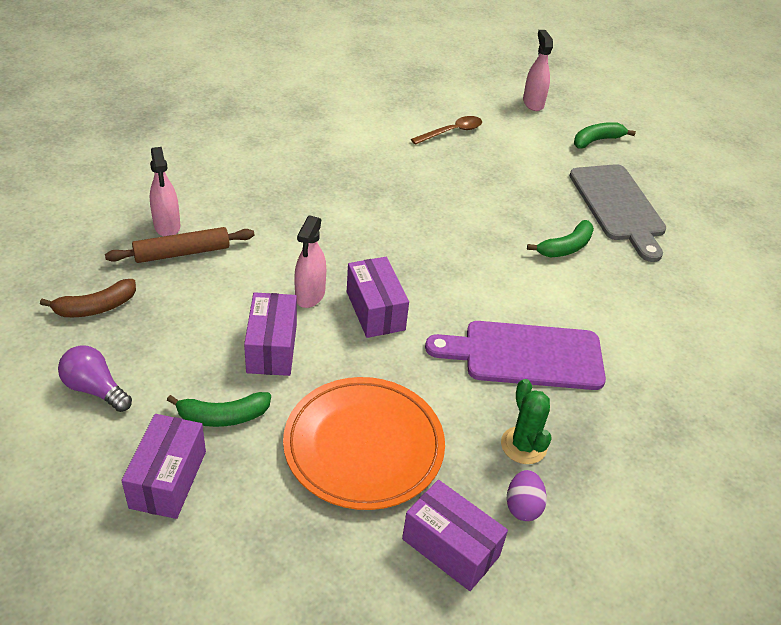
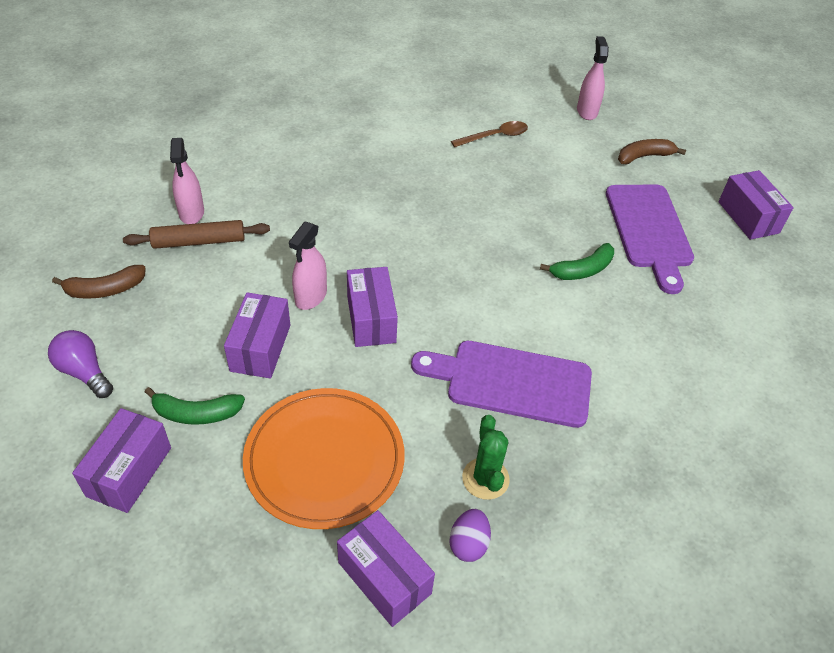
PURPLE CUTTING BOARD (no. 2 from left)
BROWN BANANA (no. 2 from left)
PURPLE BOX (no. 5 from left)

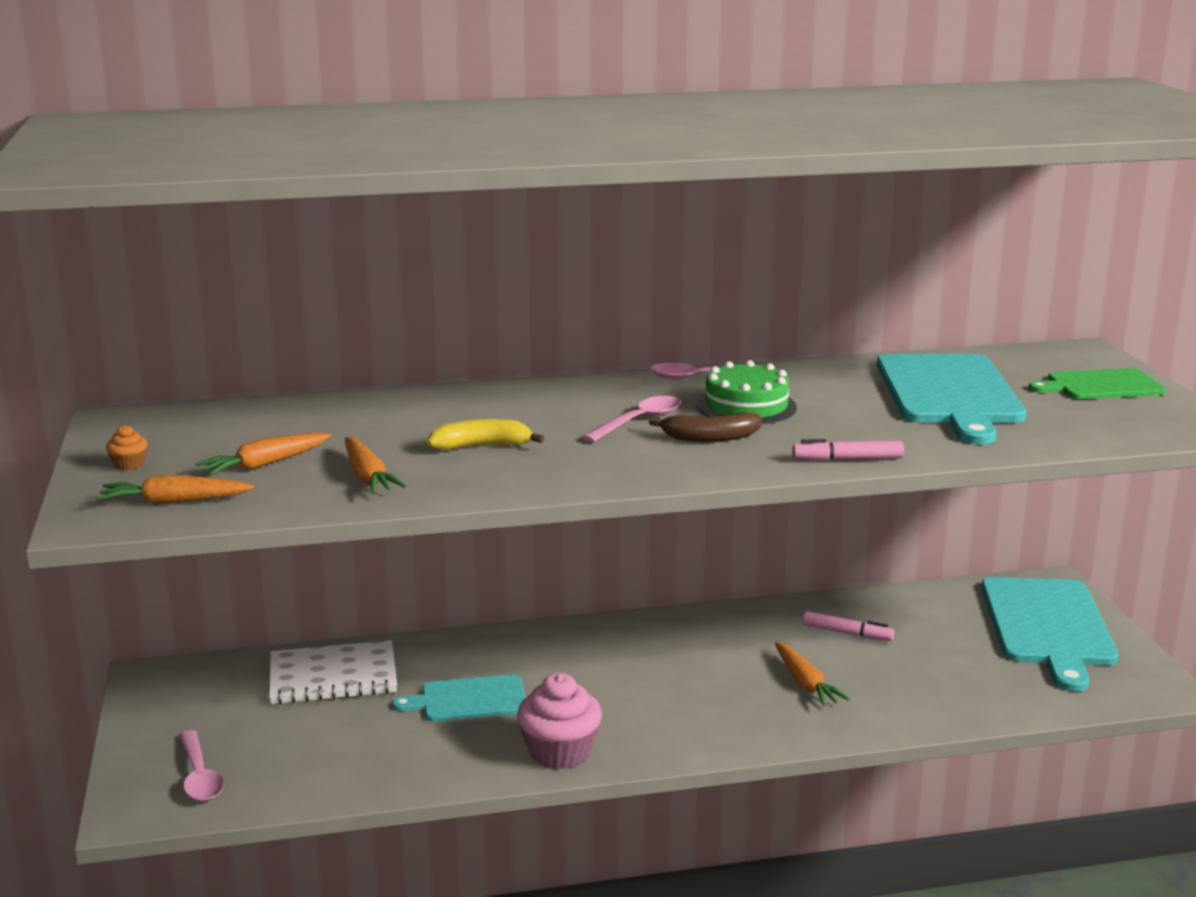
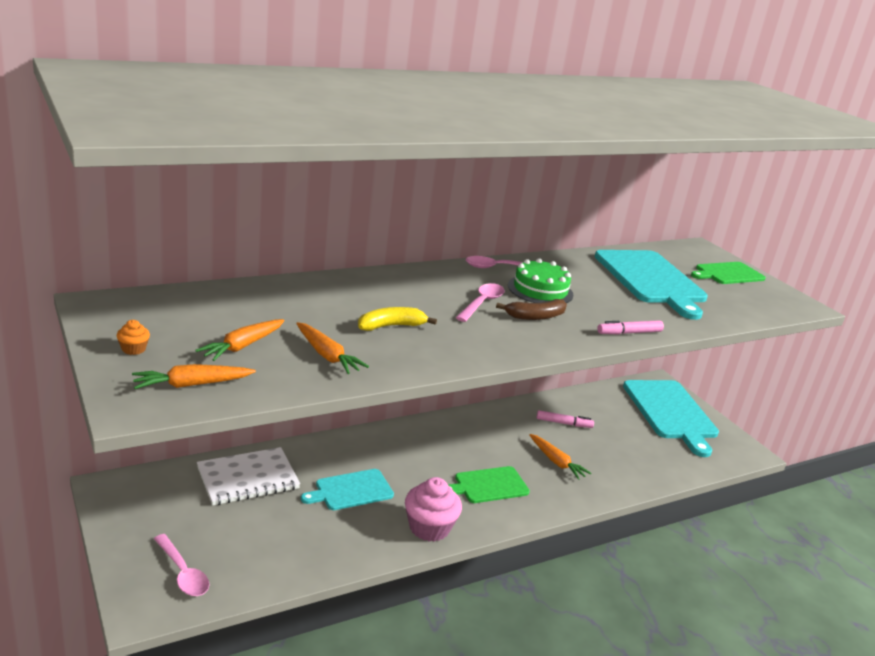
GREEN CUTTING BOARD (no. 1 from left)

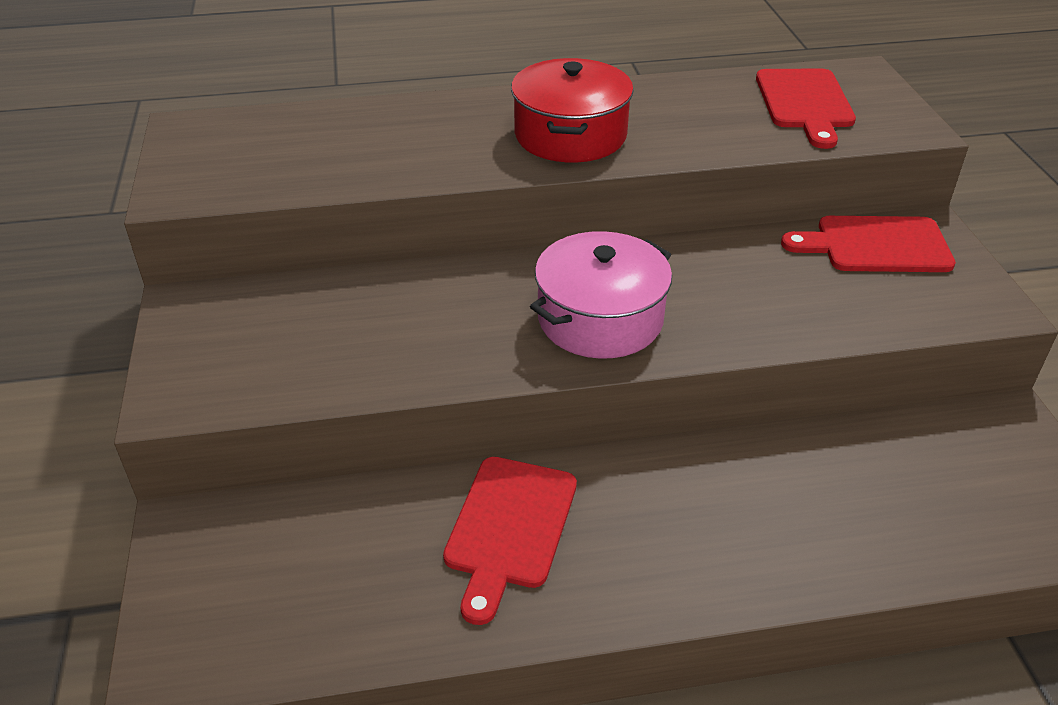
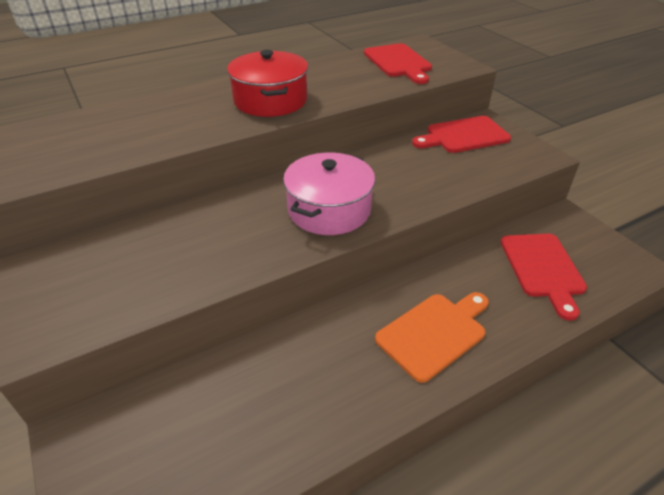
RED CUTTING BOARD (no. 3 from left)
ORANGE CUTTING BOARD

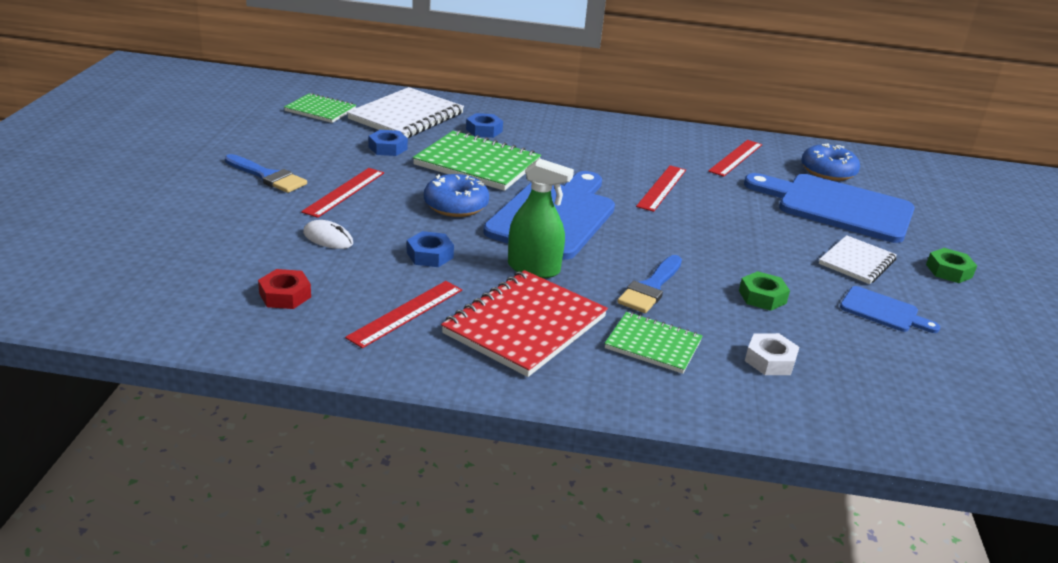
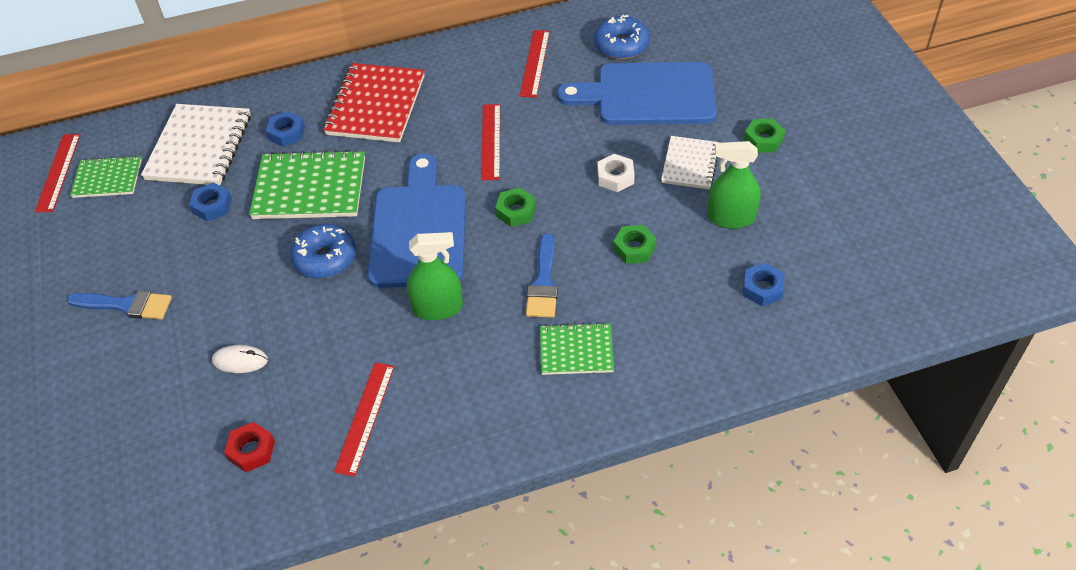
RED RULER (no. 1 from left)
BLUE NUT (no. 3 from left)
RED NOTEBOOK
WHITE NUT
GREEN SPRAY BOTTLE (no. 2 from left)
GREEN NUT (no. 1 from left)

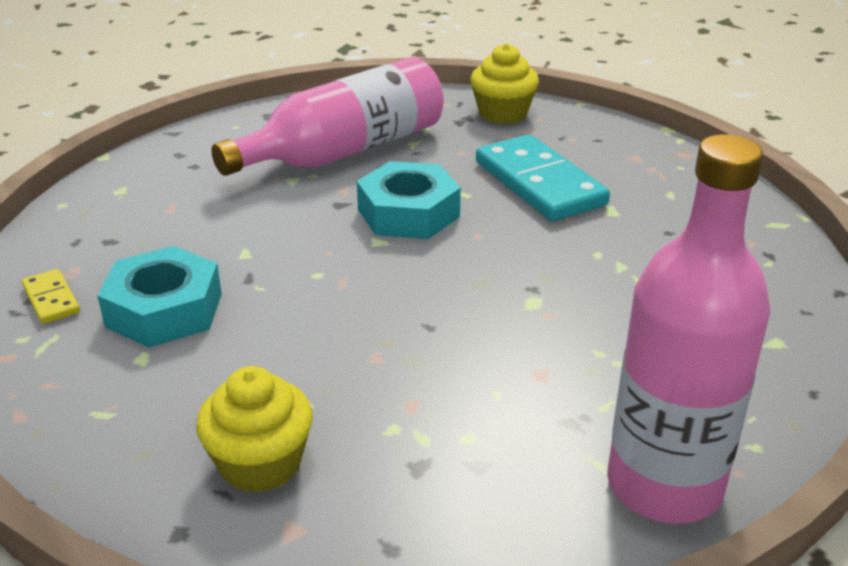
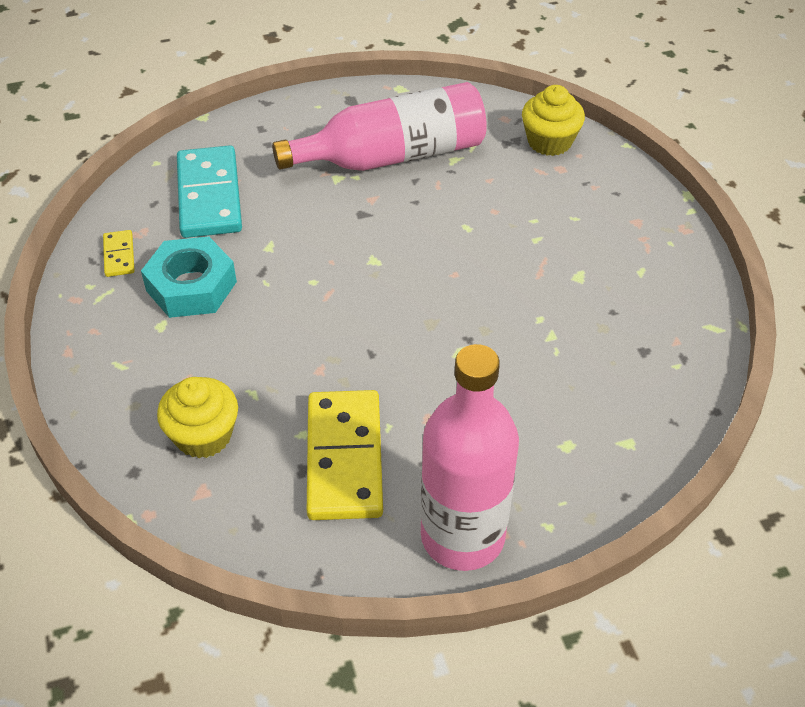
TURQUOISE NUT (no. 2 from left in the first image)
TURQUOISE DOMINO
YELLOW DOMINO (no. 2 from left)

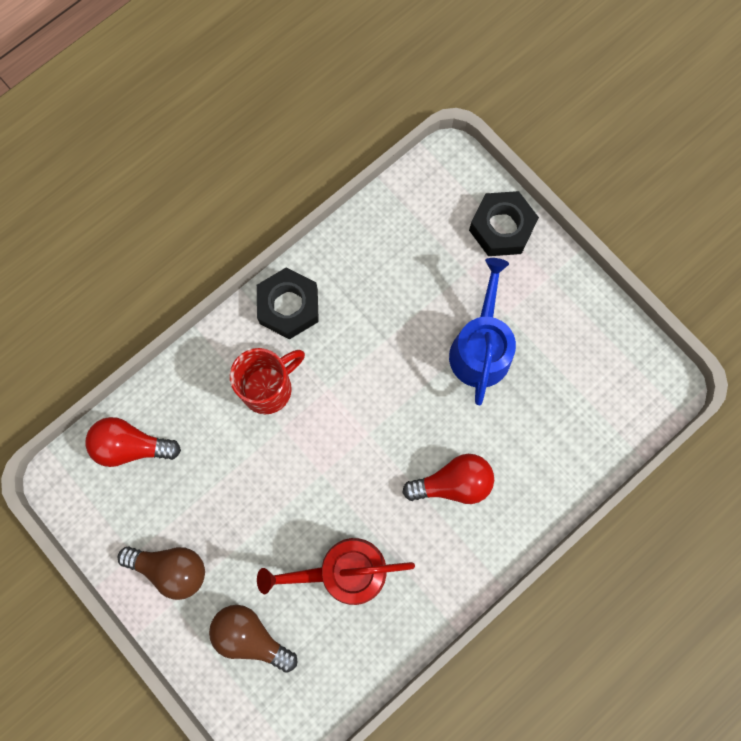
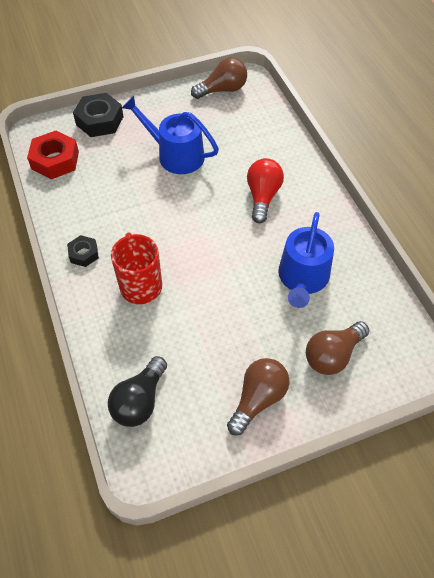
BLACK LIGHT BULB
BLACK NUT (no. 1 from left)
BLUE WATERING CAN (no. 2 from left)
RED NUT
BROWN LIGHT BULB (no. 1 from left)

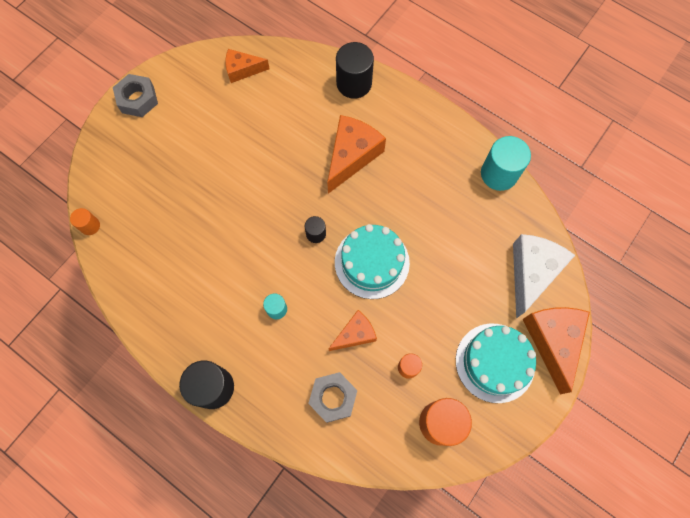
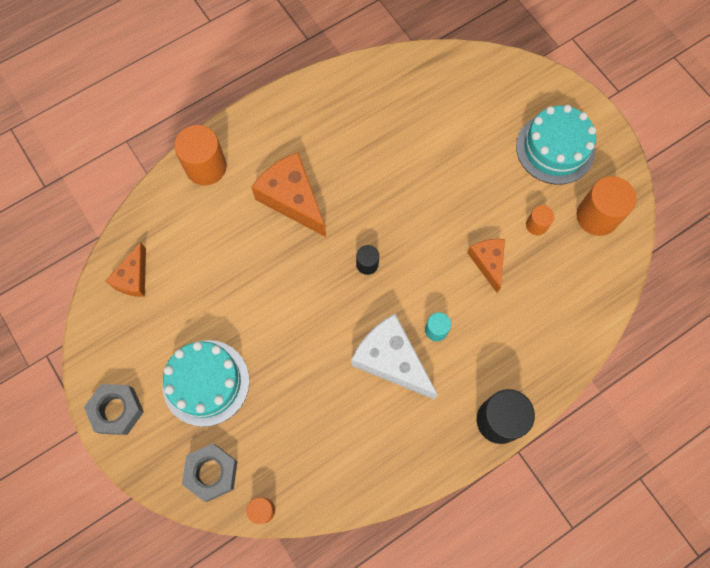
GREY NUT (no. 2 from left)
TURQUOISE CAKE (no. 1 from left)
ORANGE CYLINDER (no. 1 from left)
TURQUOISE CYLINDER (no. 2 from left in the first image)
WHITE CHEESE
ORANGE CHEESE (no. 4 from left in the first image)

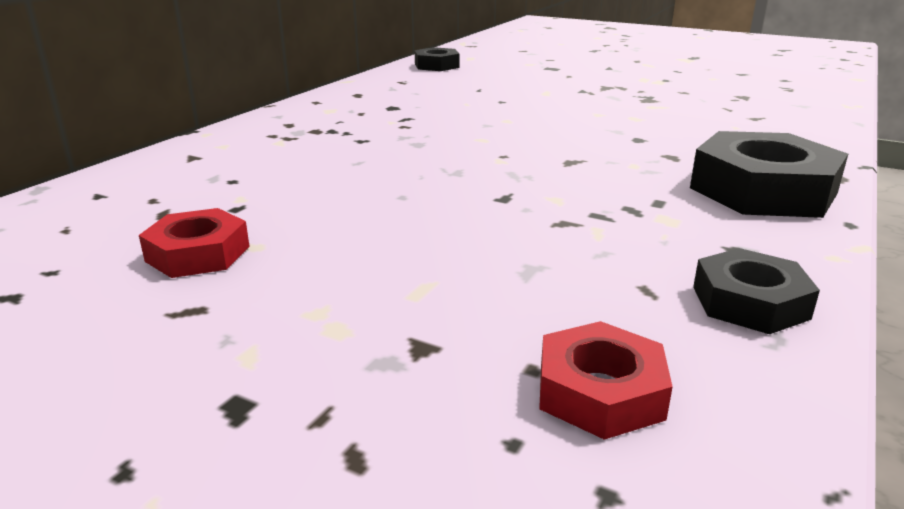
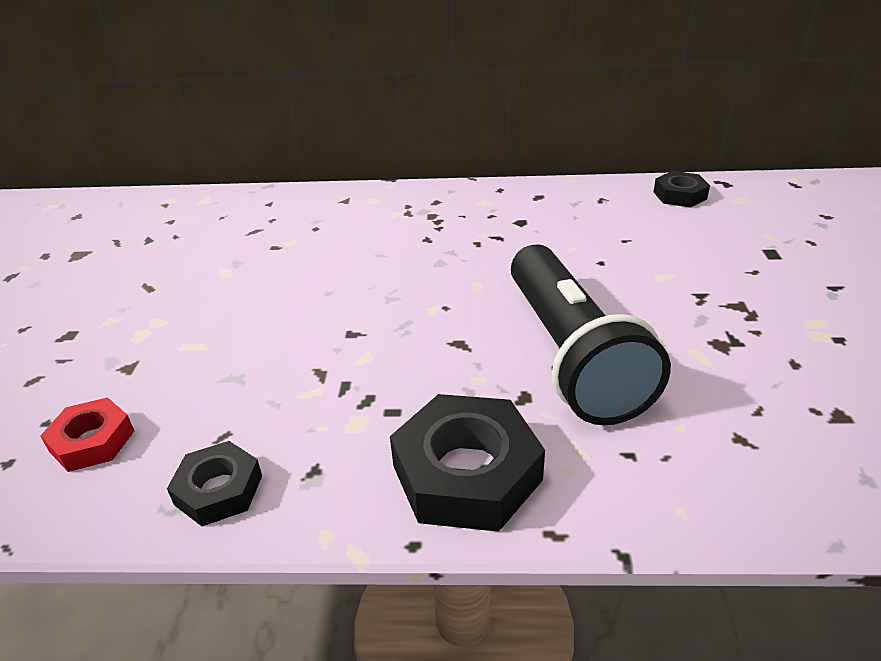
RED NUT (no. 1 from left in the first image)
BLACK FLASHLIGHT

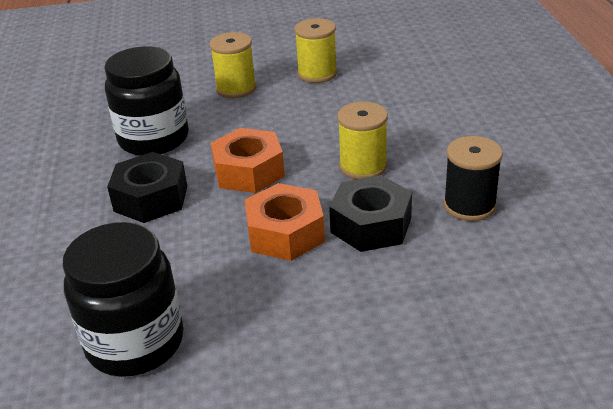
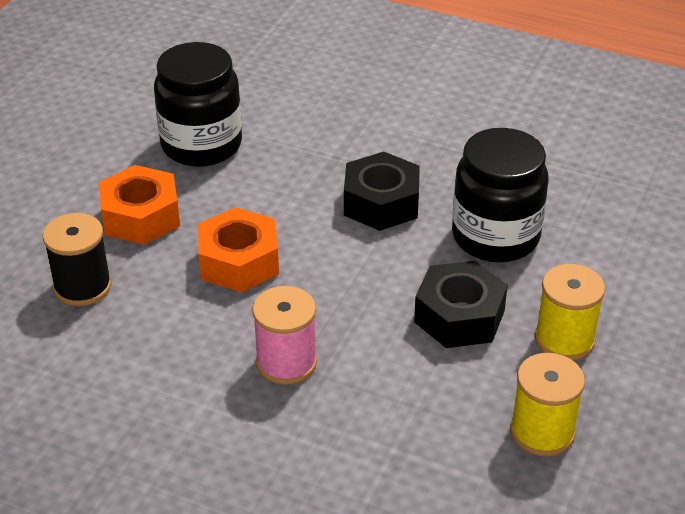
ORANGE NUT (no. 1 from left)
BLACK NUT (no. 2 from left)
PINK SPOOL
BLACK SPOOL

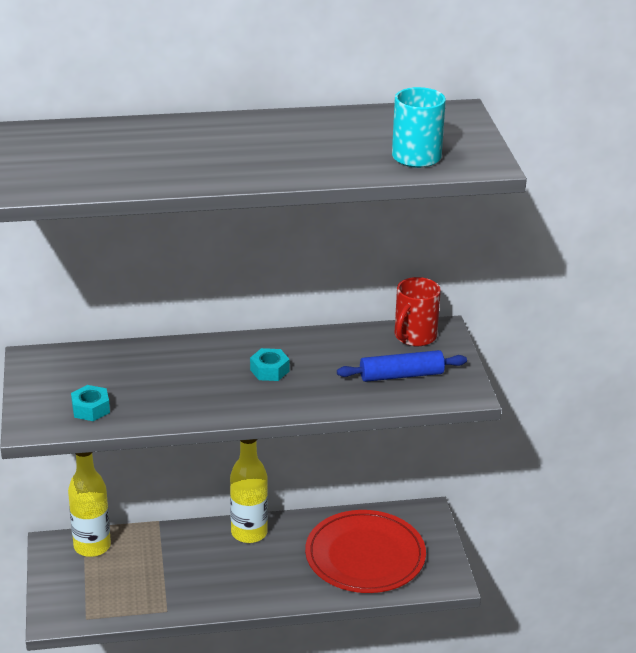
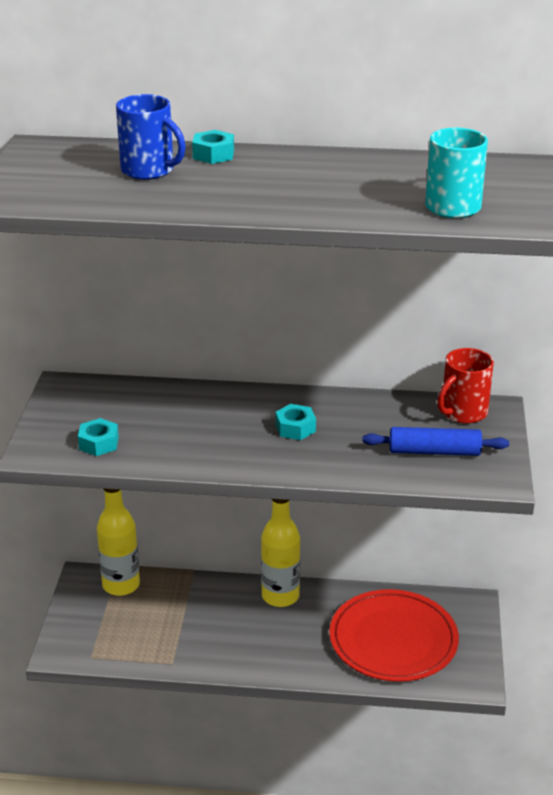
BLUE MUG
TURQUOISE NUT (no. 2 from left)

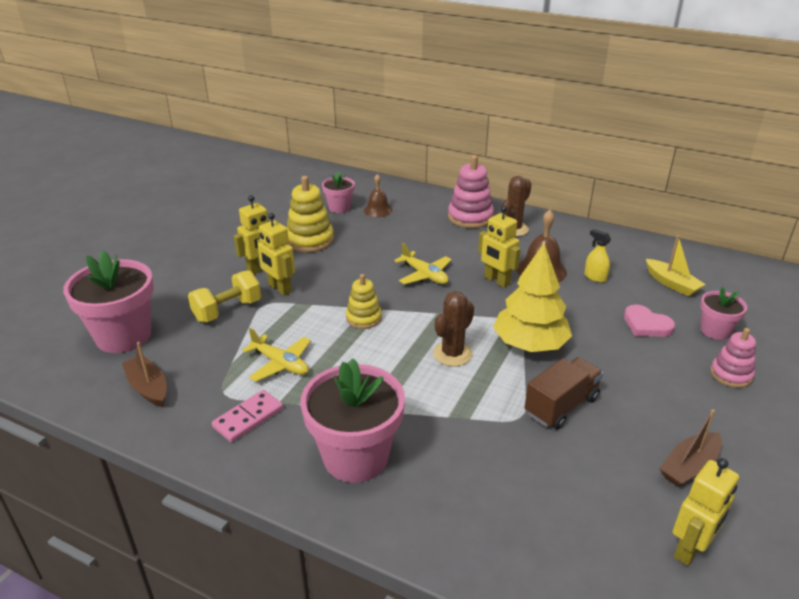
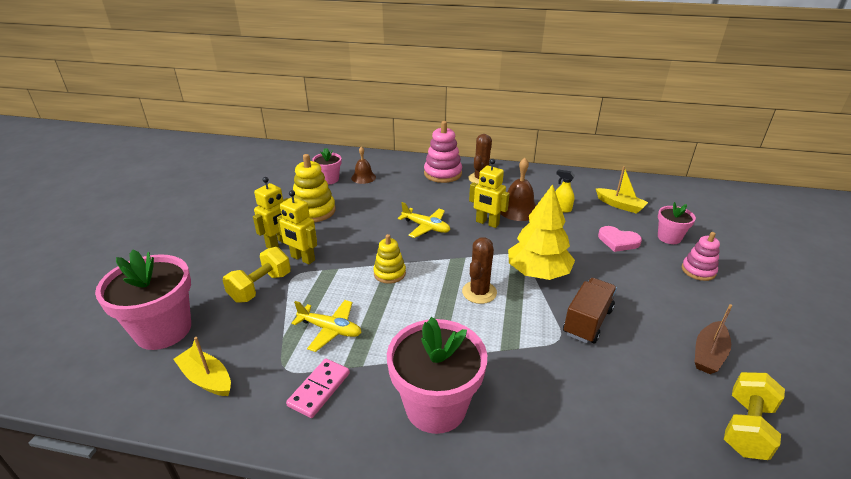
YELLOW BOAT (no. 1 from left)
YELLOW DUMBBELL (no. 2 from left)

